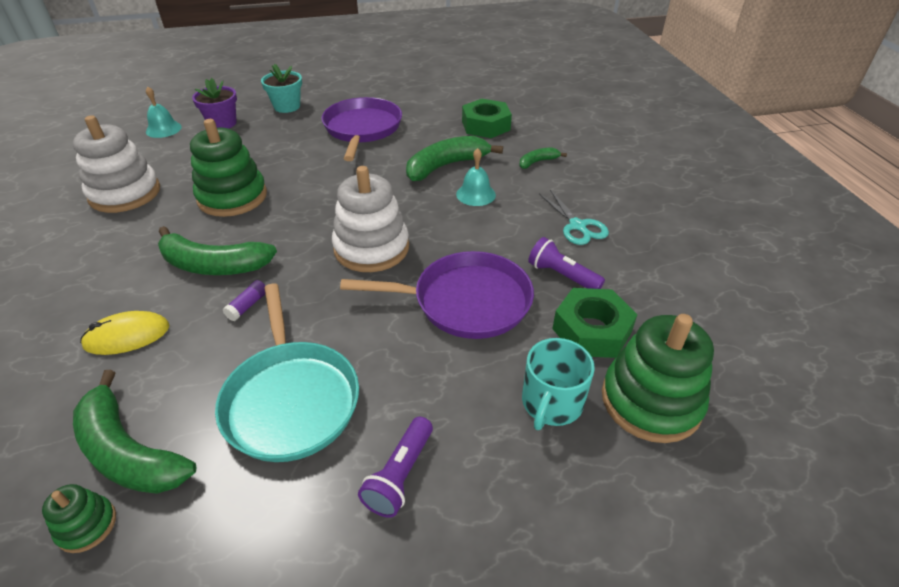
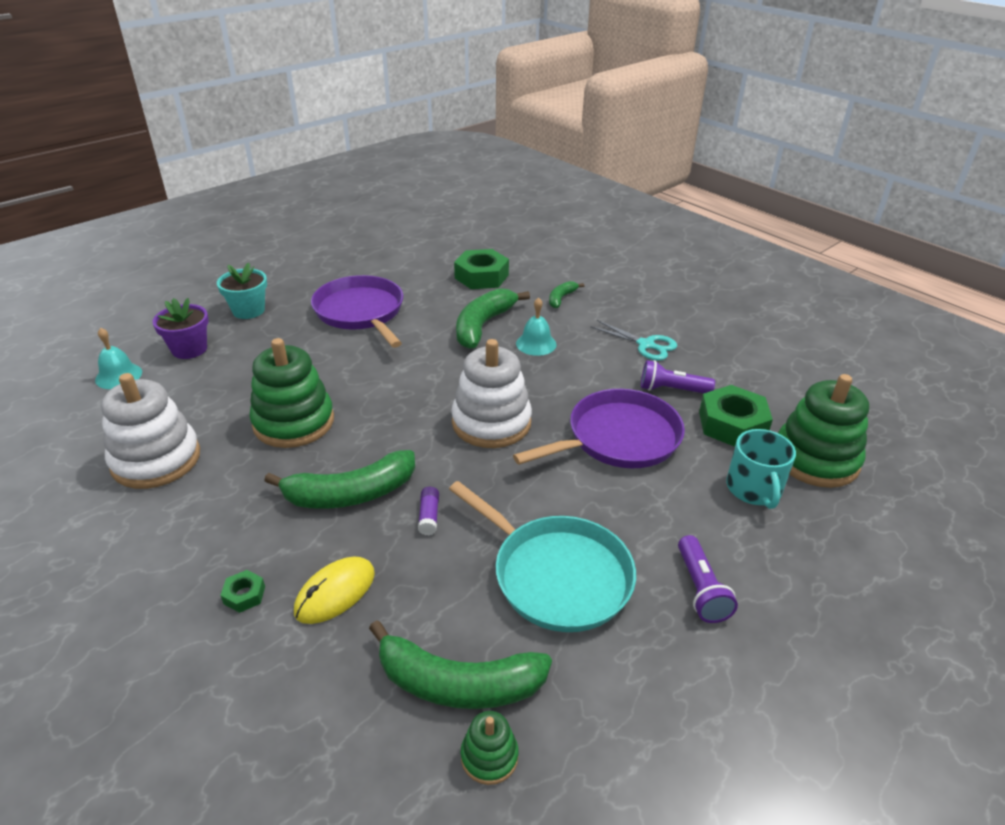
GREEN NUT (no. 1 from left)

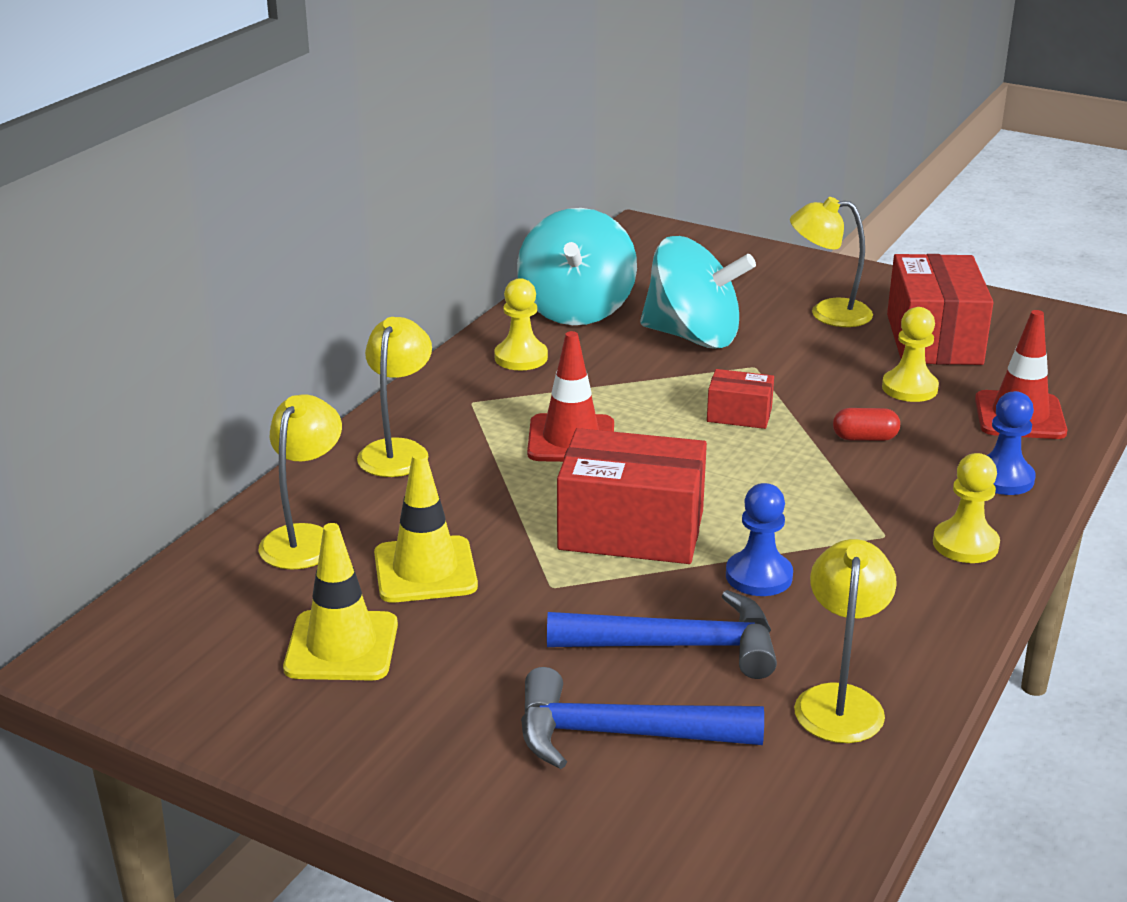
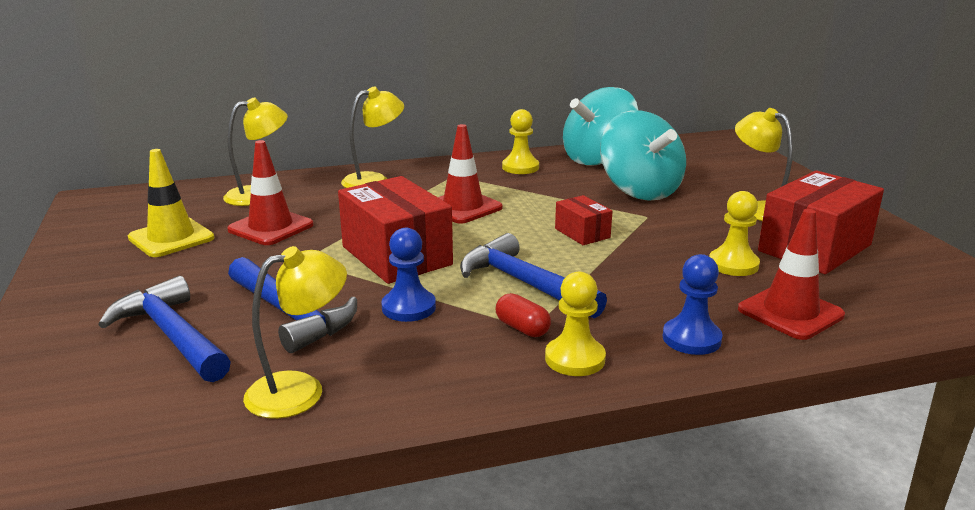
RED TRAFFIC CONE (no. 1 from left)
RED CAPSULE
BLUE HAMMER (no. 3 from left)

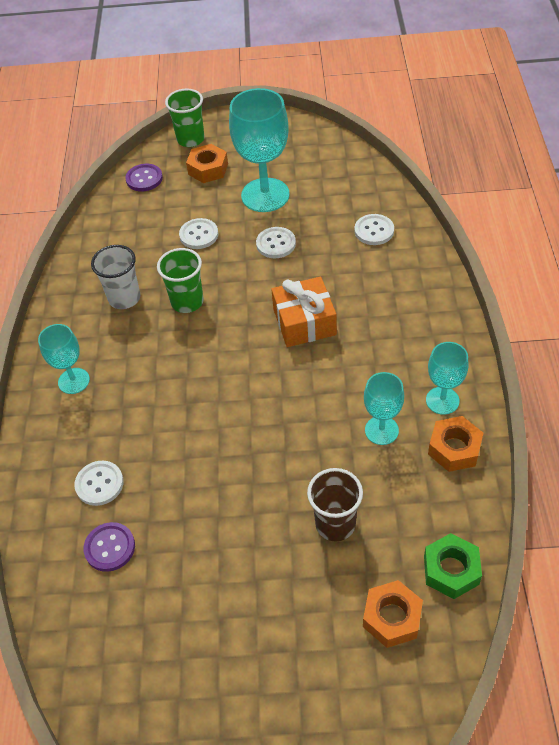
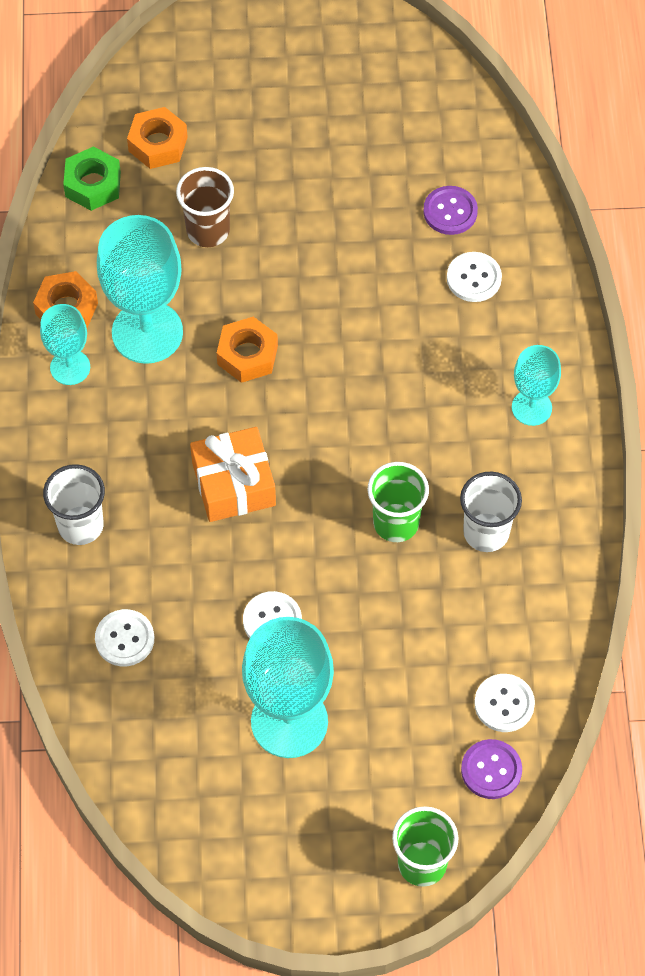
WHITE BUTTON (no. 4 from left)
ORANGE NUT (no. 3 from left)
TURQUOISE GOBLET (no. 2 from left)
WHITE CUP (no. 1 from left)

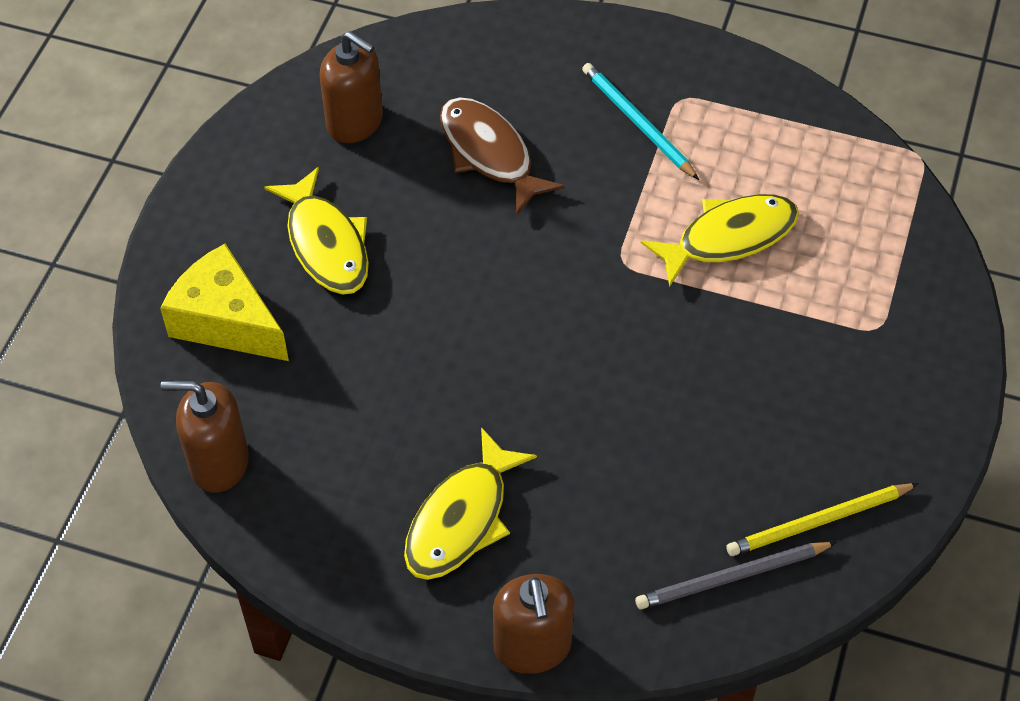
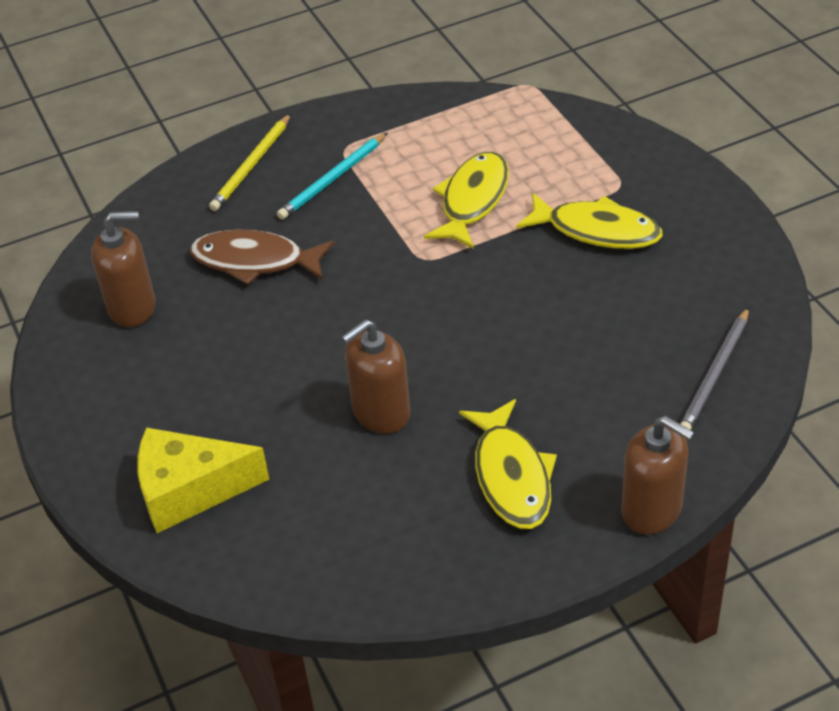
BROWN SOAP DISPENSER (no. 2 from left)
YELLOW FISH (no. 3 from left)
TURQUOISE PENCIL
YELLOW PENCIL

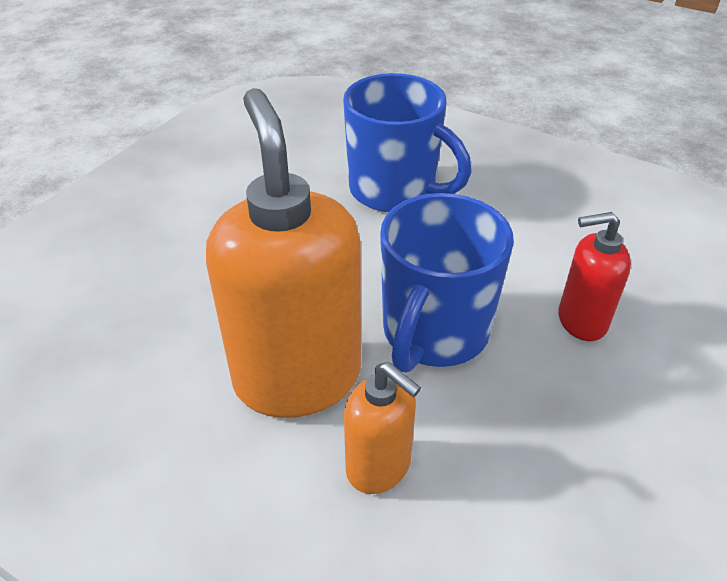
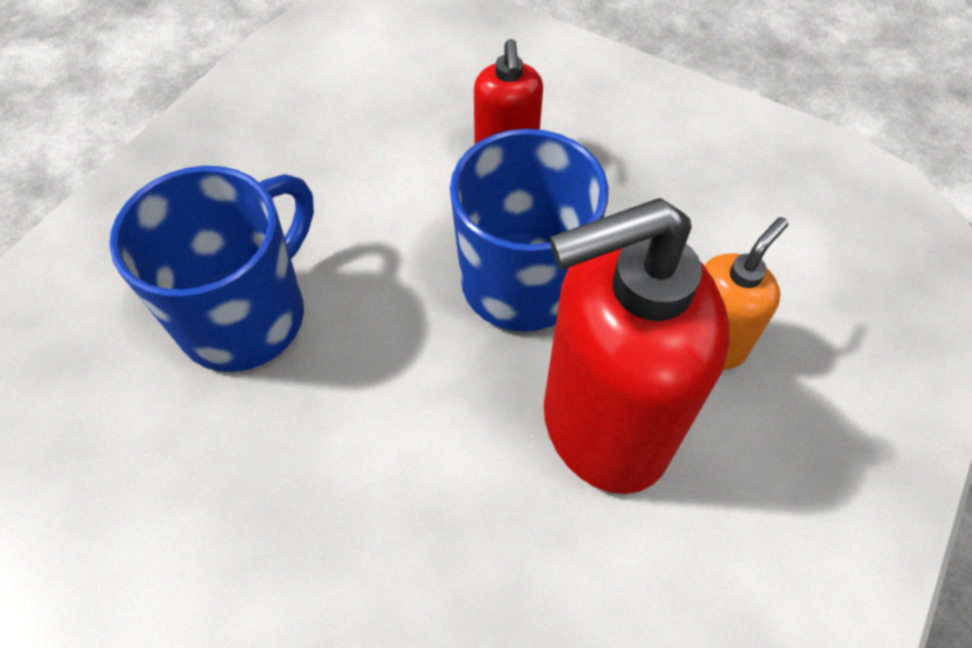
RED SOAP DISPENSER (no. 2 from left)

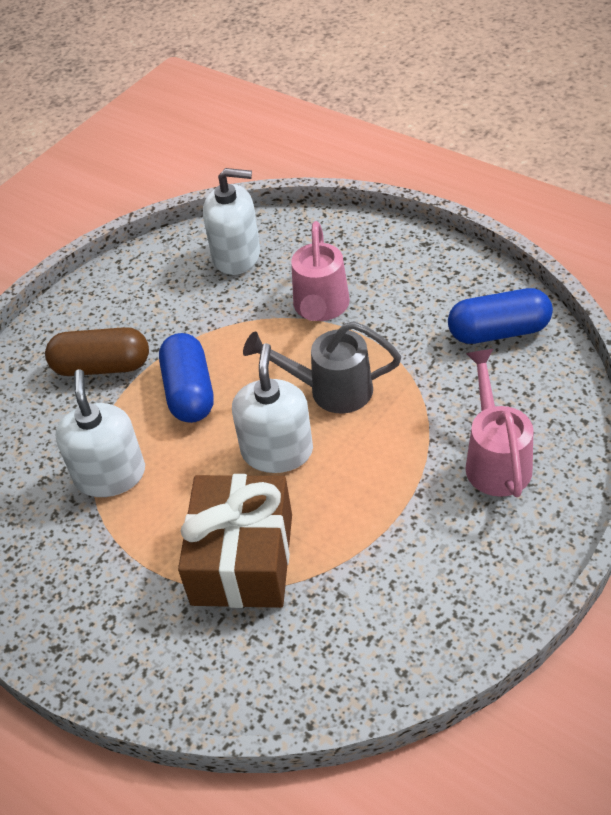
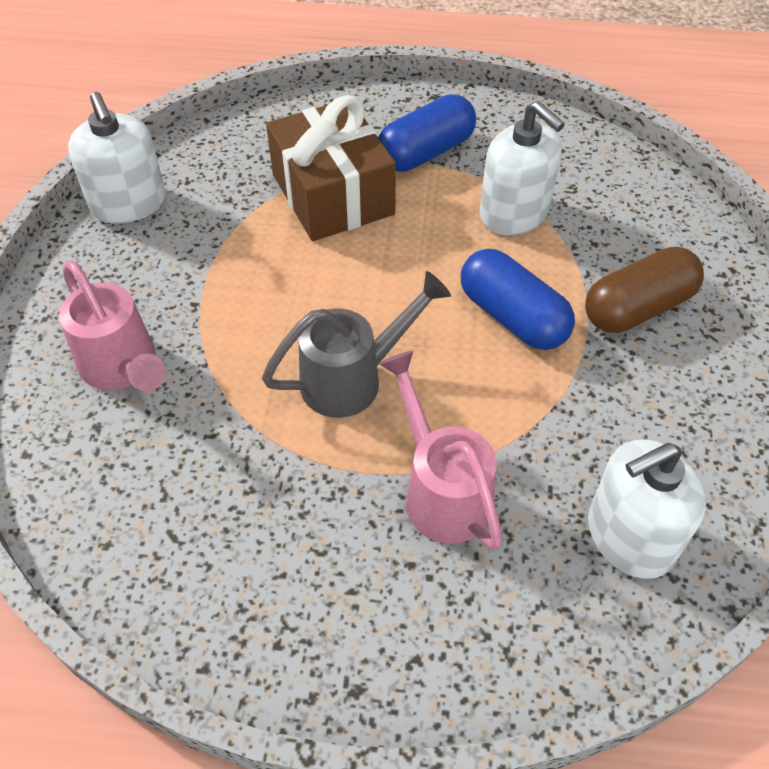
WHITE SOAP DISPENSER (no. 1 from left)
BLUE CAPSULE (no. 1 from left)

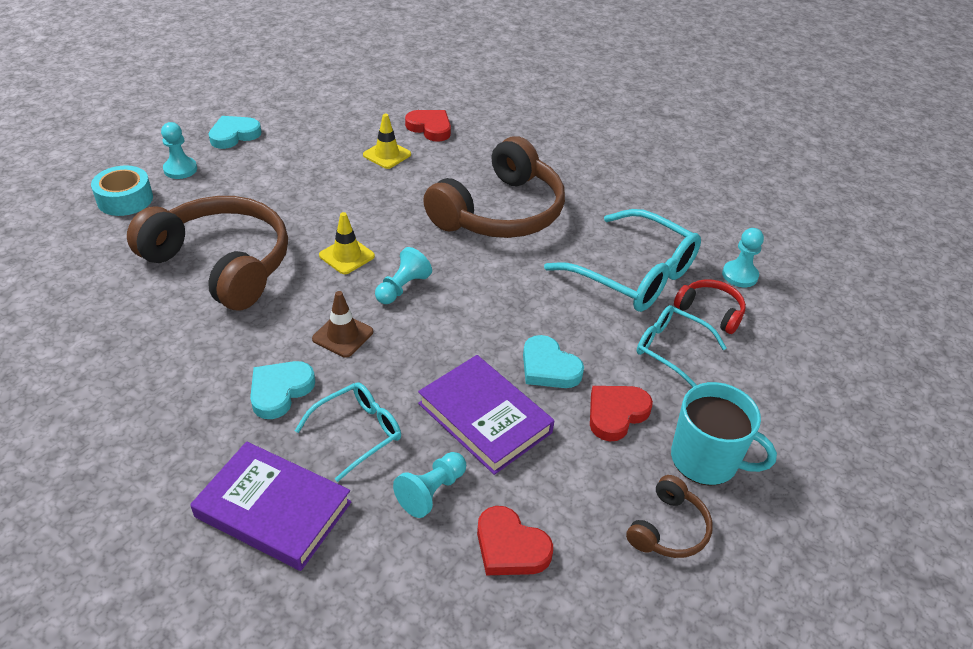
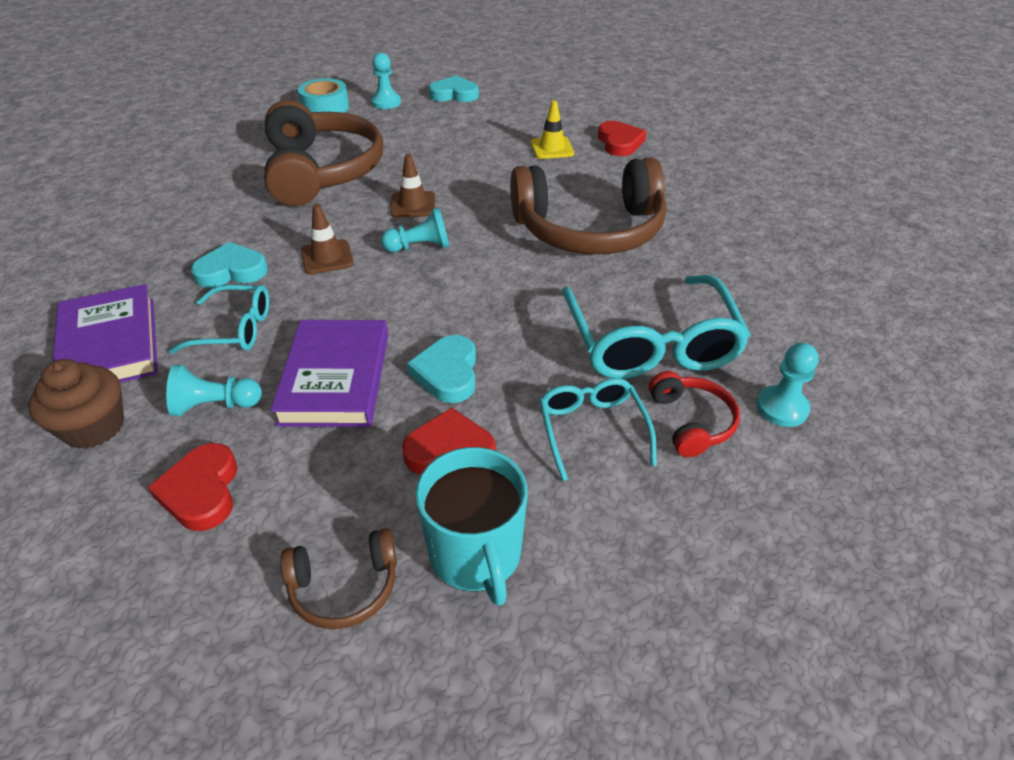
BROWN TRAFFIC CONE (no. 2 from left)
BROWN CUPCAKE

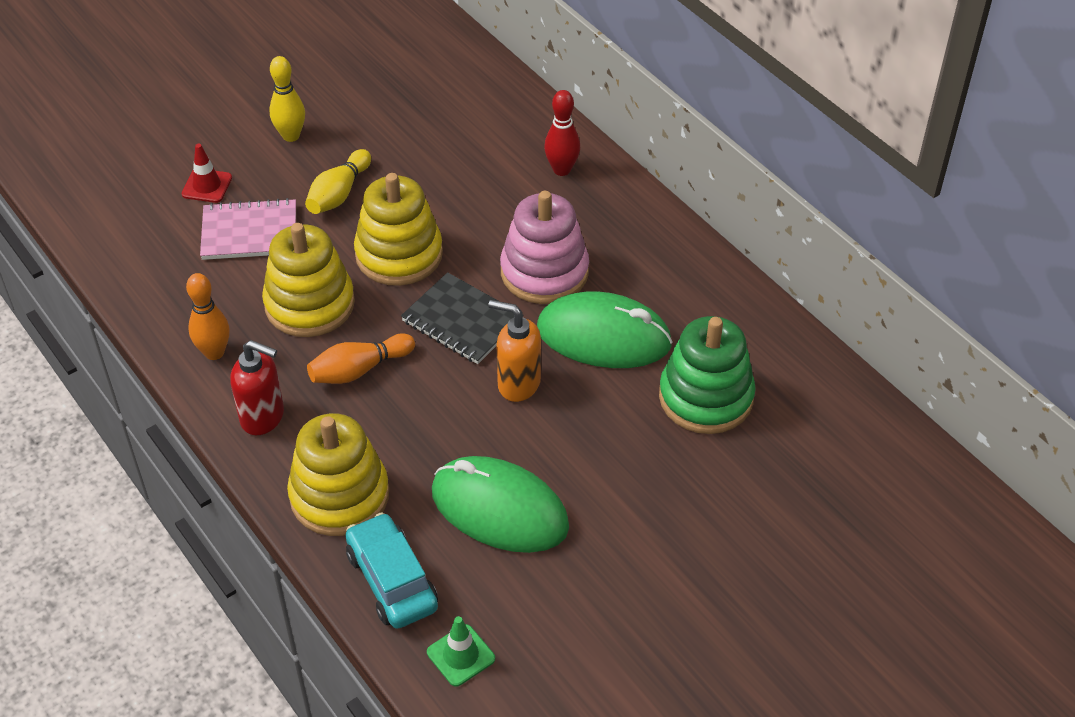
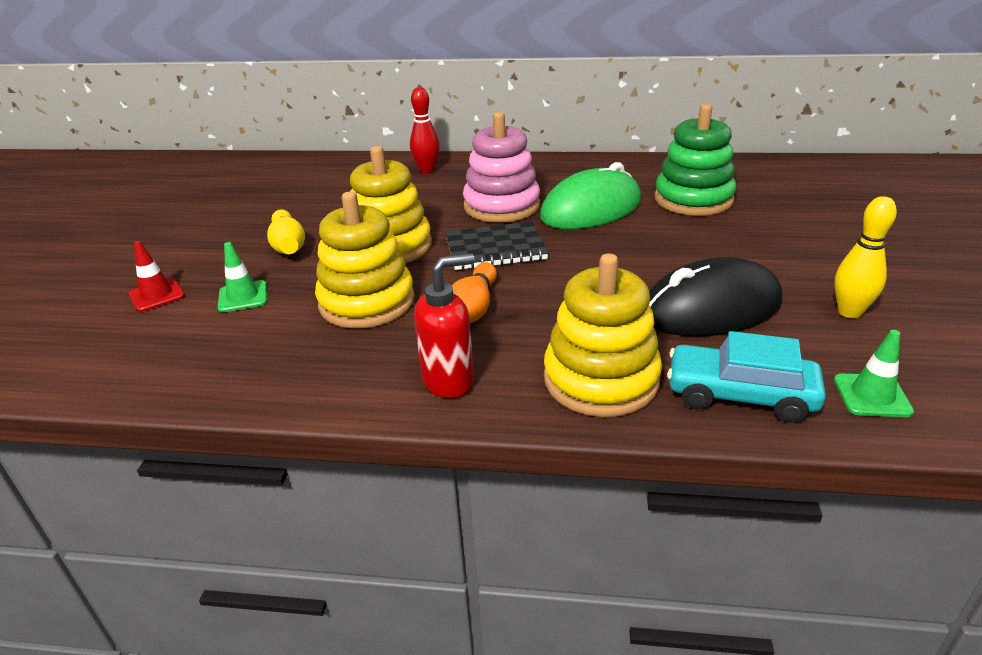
ORANGE BOWLING PIN (no. 1 from left in the first image)
GREEN TRAFFIC CONE (no. 1 from left)
YELLOW BOWLING PIN (no. 2 from left)
BLACK MOUSE
ORANGE SOAP DISPENSER

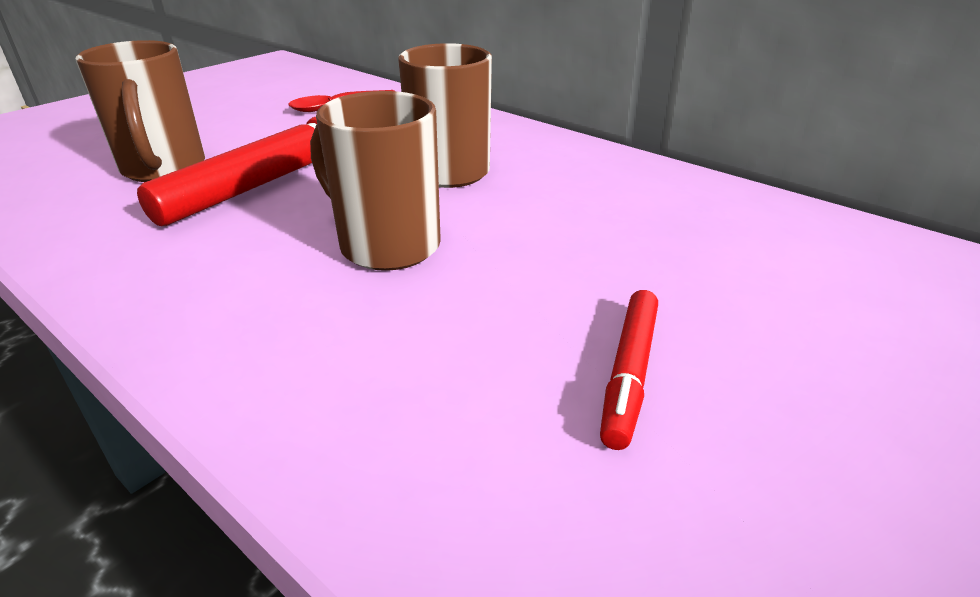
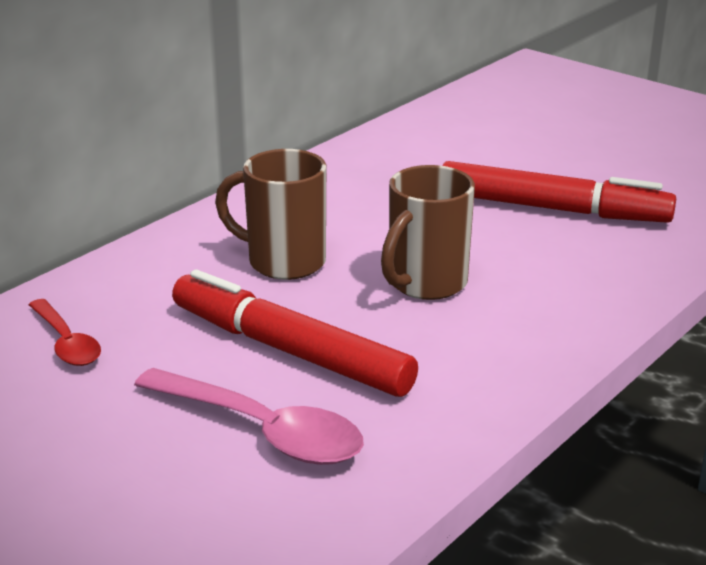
PINK SPOON
RED MARKER (no. 2 from left)

